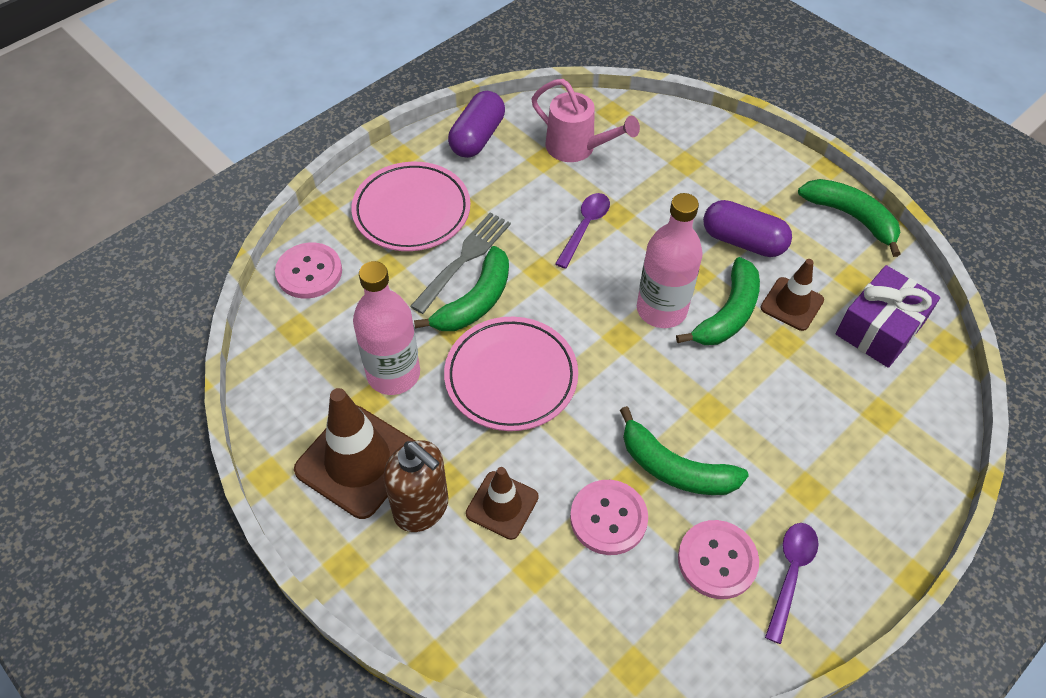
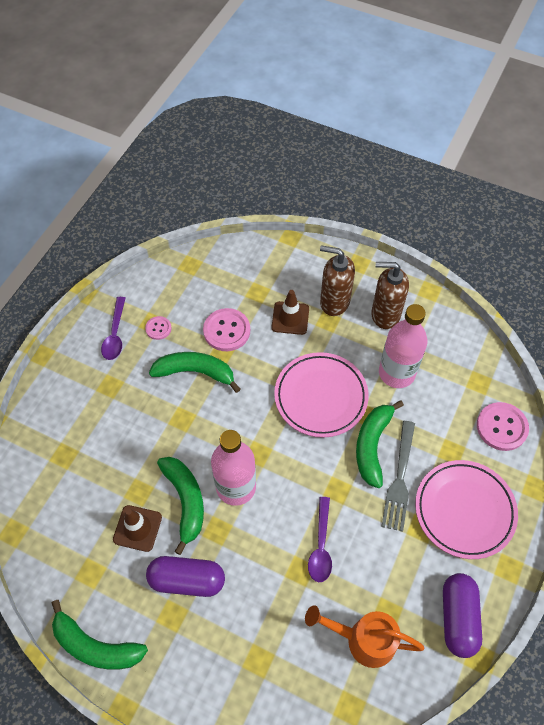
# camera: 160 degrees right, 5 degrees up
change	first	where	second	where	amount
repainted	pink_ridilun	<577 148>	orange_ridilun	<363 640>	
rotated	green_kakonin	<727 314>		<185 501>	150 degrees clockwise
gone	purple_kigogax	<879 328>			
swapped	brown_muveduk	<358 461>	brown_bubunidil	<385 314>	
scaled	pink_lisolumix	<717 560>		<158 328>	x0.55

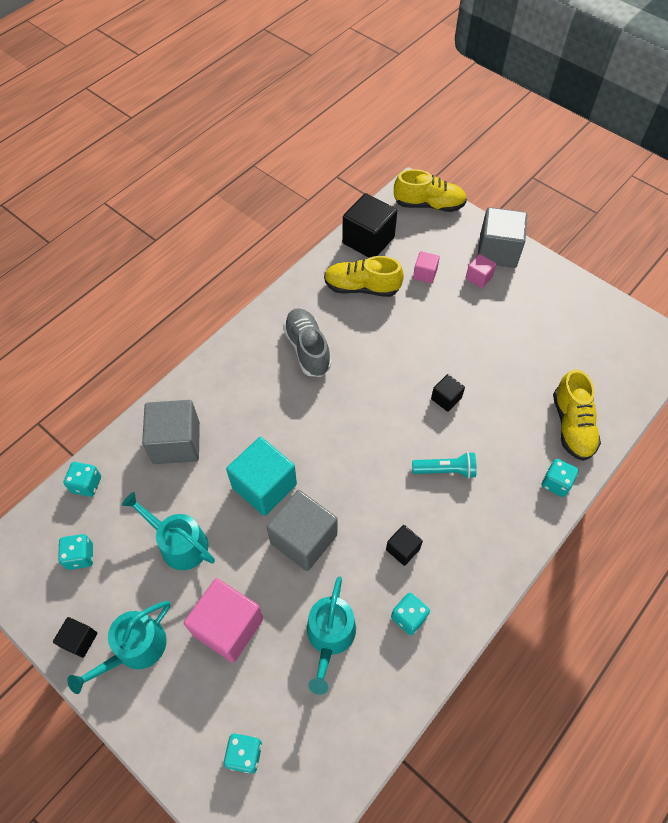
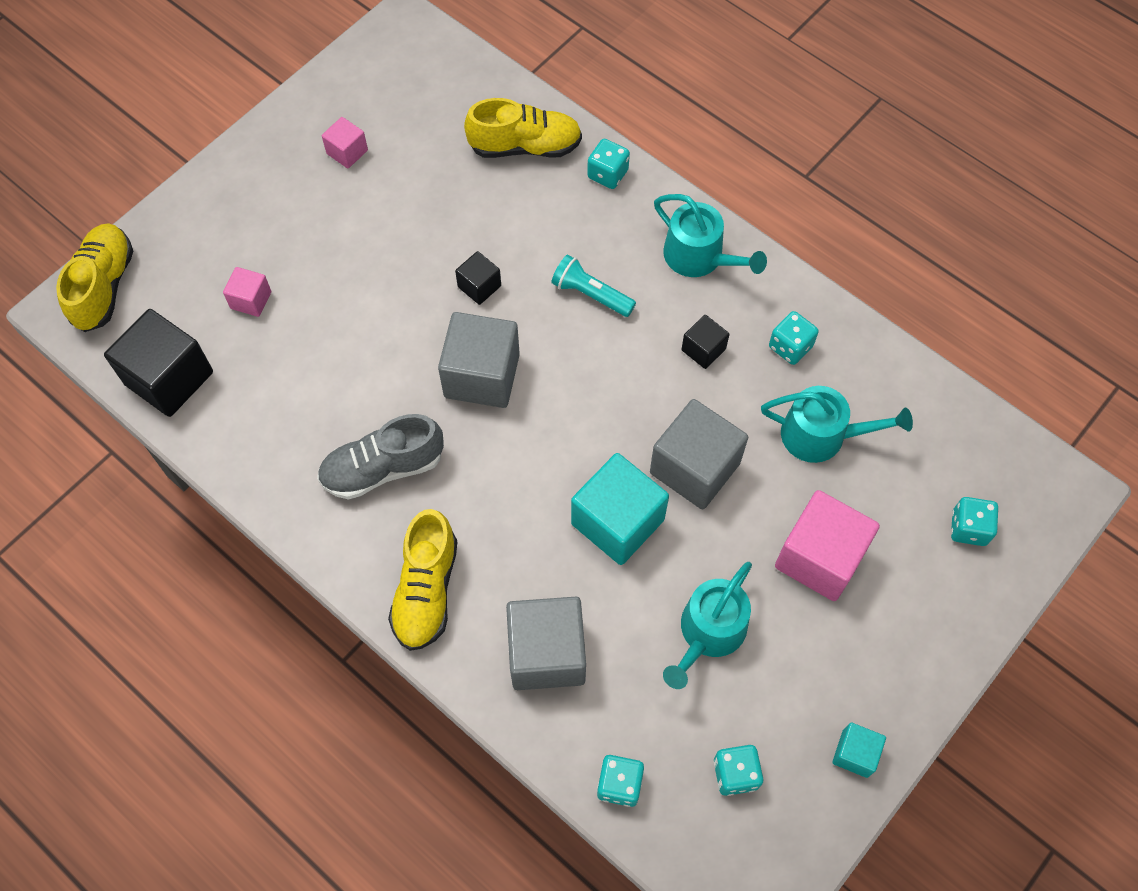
# camera: 90 degrees left, 5 degrees up
change	first	where	second	where	amount
shifted	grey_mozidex	<497 251>		<482 375>	
shifted	pink_mozidex	<478 277>		<347 152>	
shifted	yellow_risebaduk	<362 287>		<426 590>	
rotated	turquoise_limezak	<445 470>		<591 294>	60 degrees counterclockwise
shifted	turquoise_ridilun	<135 649>		<699 257>	
repainted	black_mozidex	<79 640>	turquoise_mozidex	<855 753>	

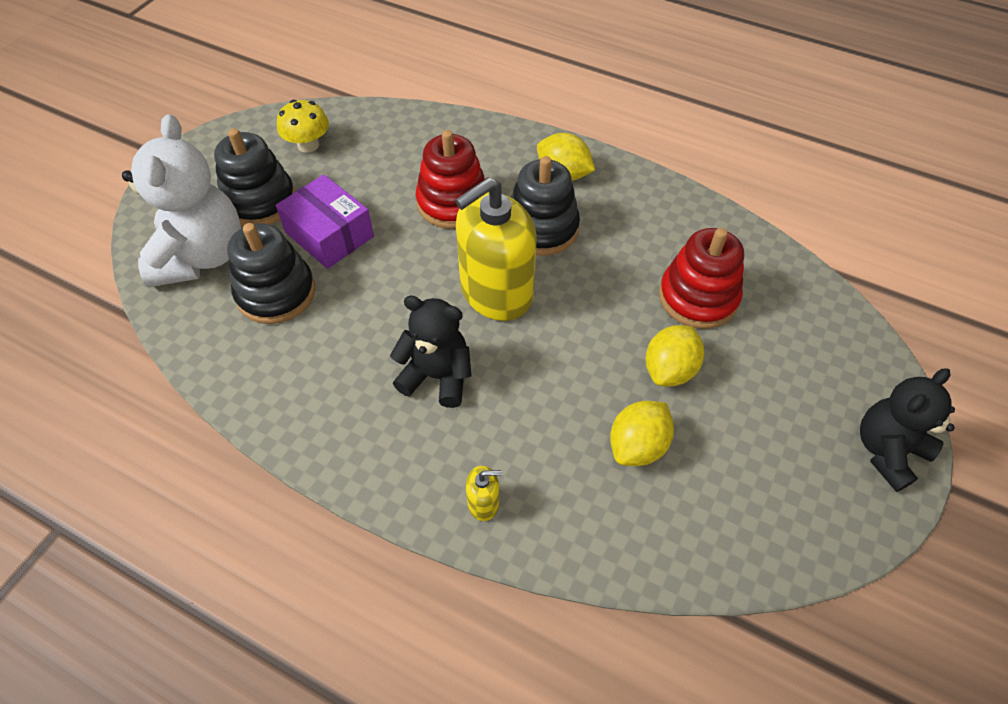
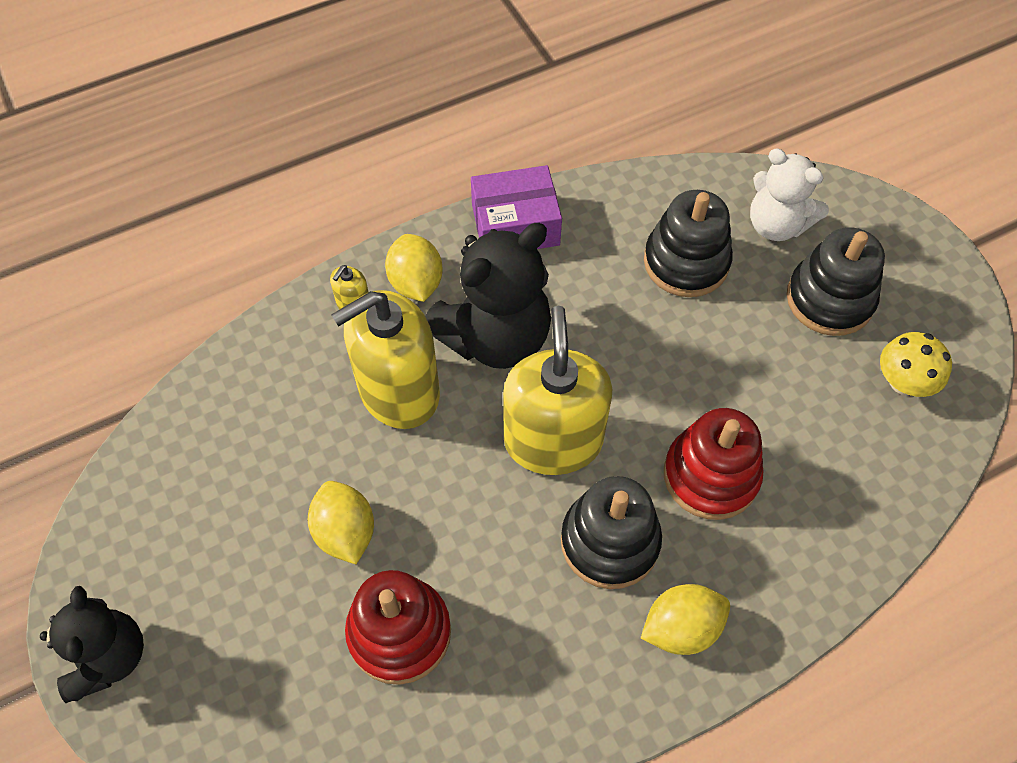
# camera: 125 degrees right, 5 degrees up
change	first	where	second	where	amount
scaled	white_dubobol	<201 256>		<776 225>	x0.65
shifted	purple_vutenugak	<329 234>		<515 225>	
scaled	black_dubobol	<437 376>		<495 337>	x1.53
shifted	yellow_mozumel	<637 446>		<416 283>	
new			yellow_bubunidil	<398 391>	

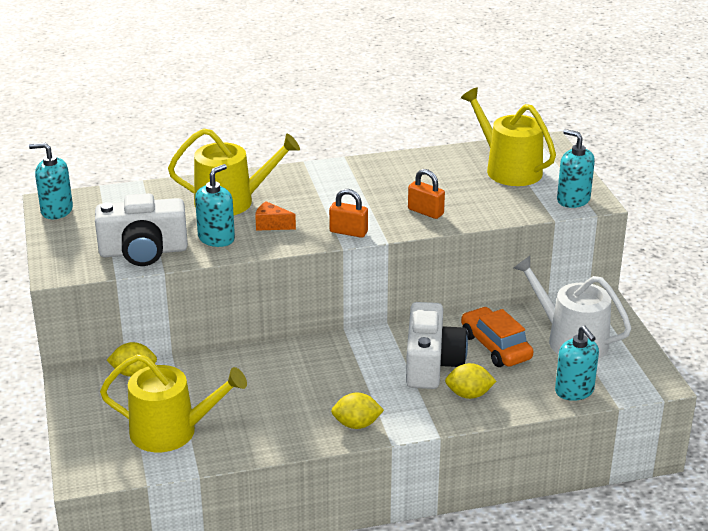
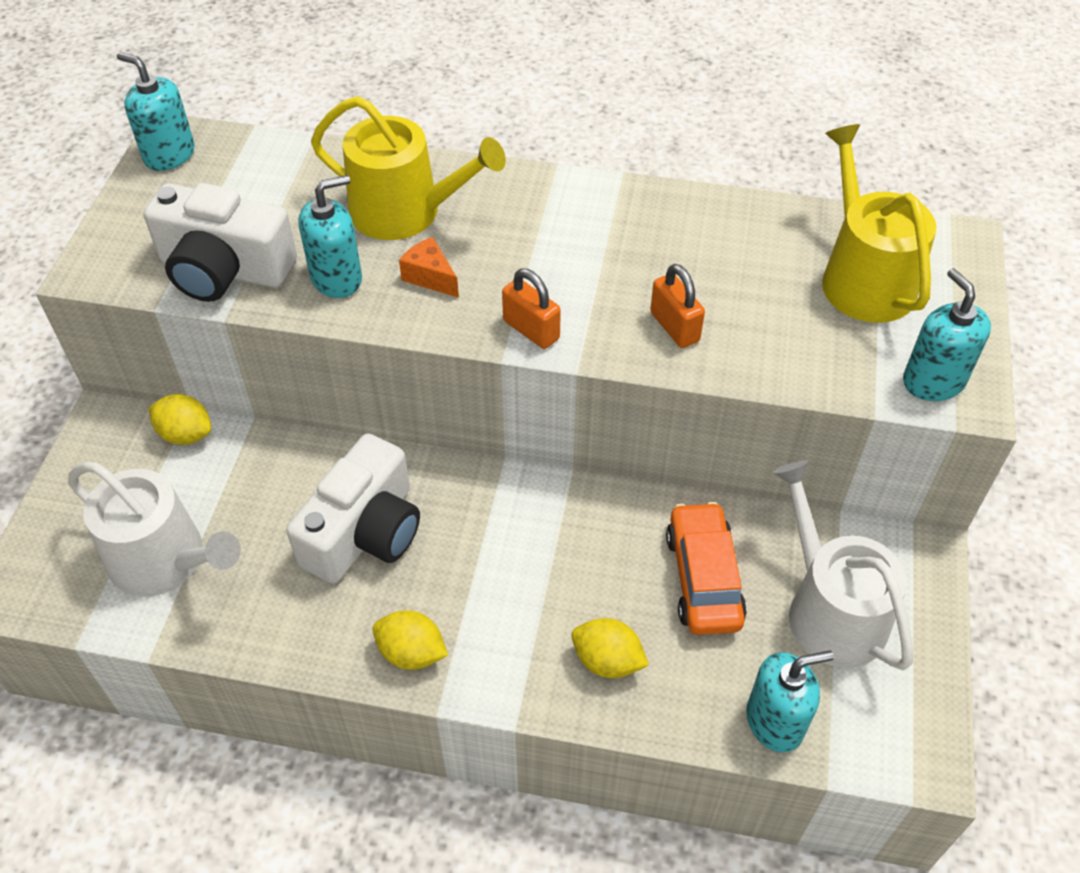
# camera: 25 degrees right, 20 degrees up
change	first	where	second	where	amount
shifted	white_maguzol	<431 364>		<365 532>	
rotated	turquoise_bubunidil	<574 391>		<775 721>	105 degrees counterclockwise
repainted	yellow_ridilun	<172 431>	white_ridilun	<166 561>	

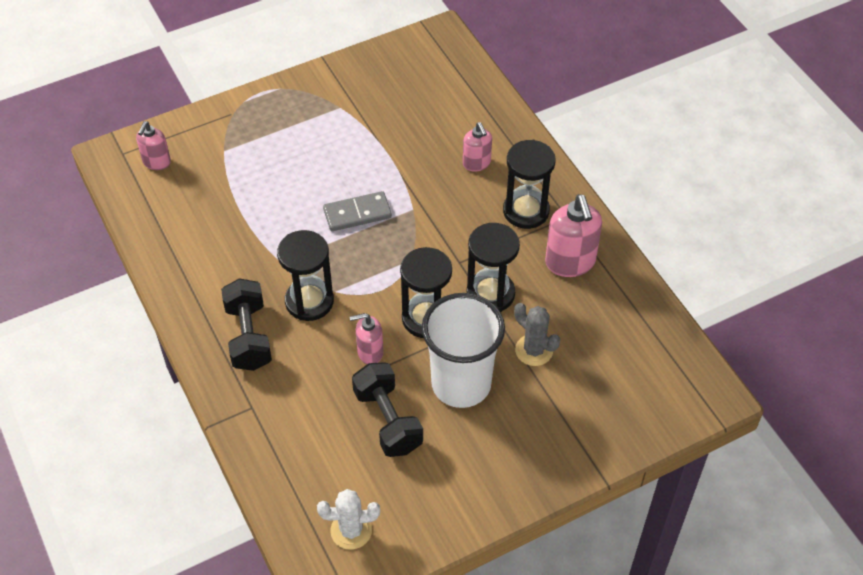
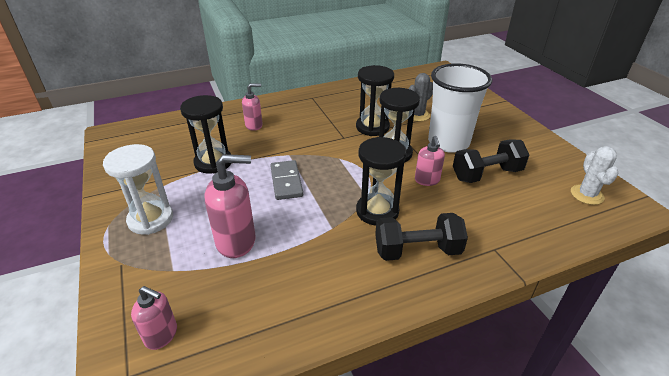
# camera: 85 degrees left, 15 degrees down
change	first	where	second	where	amount
shifted	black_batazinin	<526 211>		<213 162>	
shifted	pink_bubunidil	<570 262>		<236 241>	
new			white_batazinin	<150 219>	

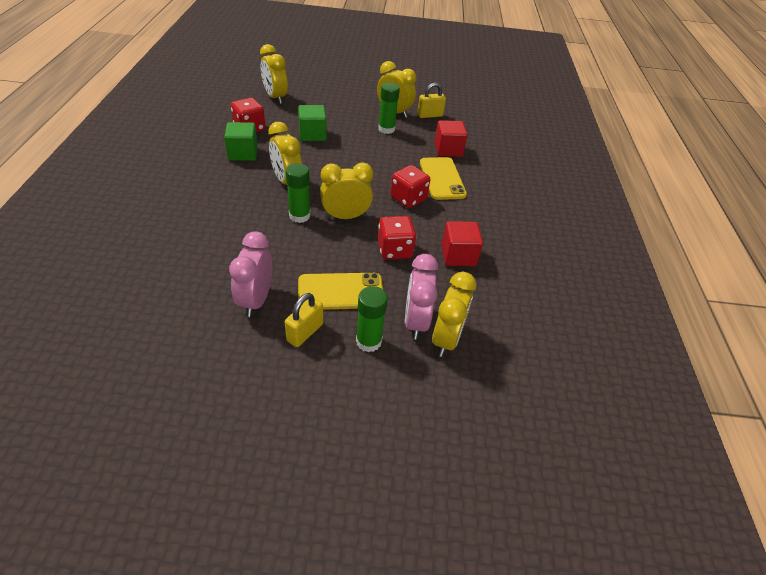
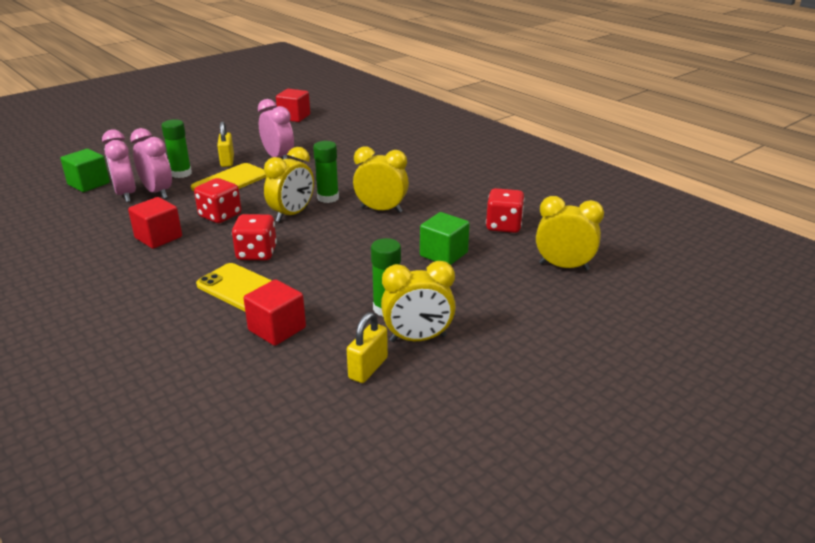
# camera: 140 degrees right, 15 degrees down
change	first	where	second	where	amount
shifted	green_mozidex	<243 153>		<89 184>	
repainted	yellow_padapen	<446 339>	pink_padapen	<126 194>	
new			red_mozidex	<294 117>	

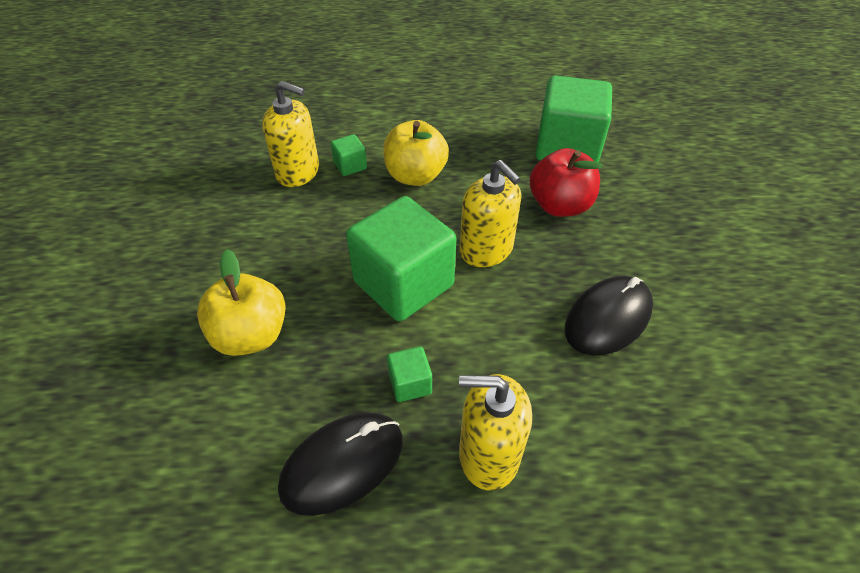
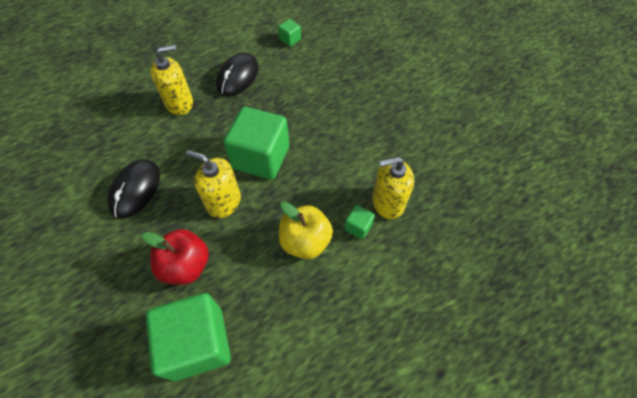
# camera: 150 degrees right, 10 degrees up
change	first	where	second	where	amount
gone	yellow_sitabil	<251 335>			
shifted	green_mozidex	<410 383>		<290 39>	

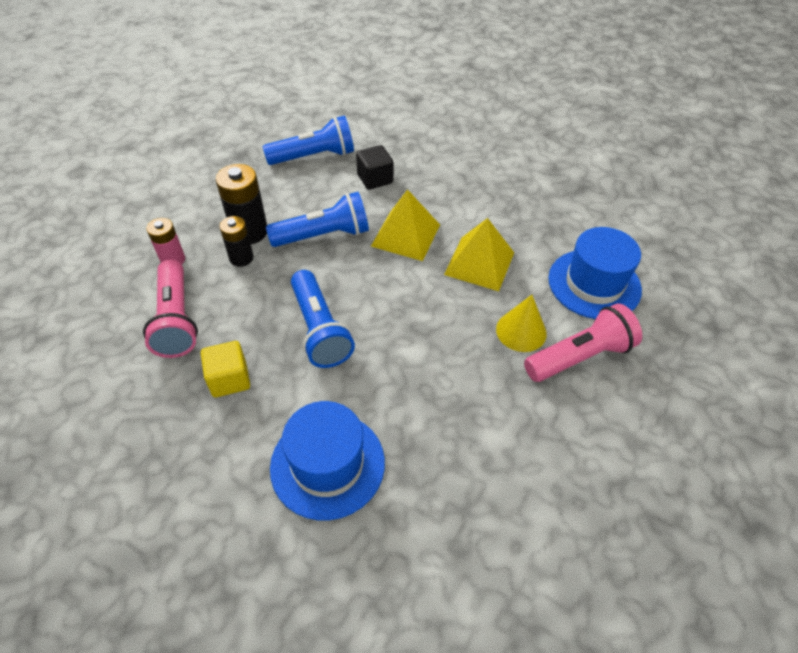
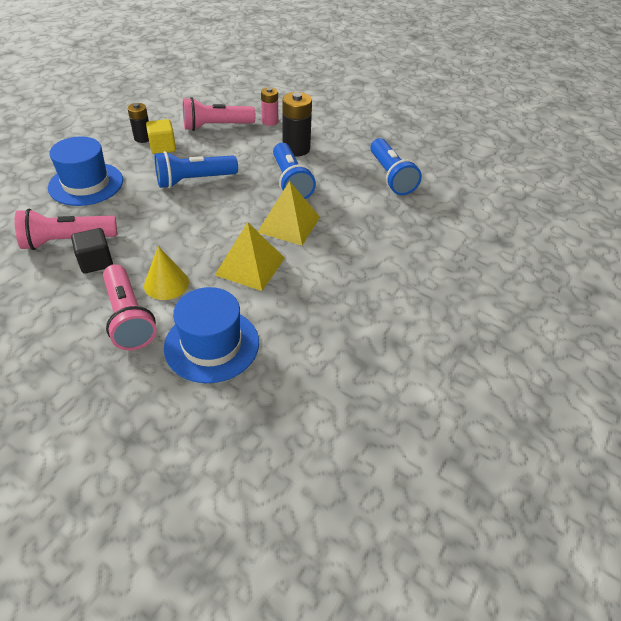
# camera: 90 degrees right, 5 degrees down
change	first	where	second	where	amount
shifted	black_mozidex	<375 179>		<96 262>	
shifted	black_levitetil	<241 258>		<143 138>	
new			pink_limezak	<67 241>	

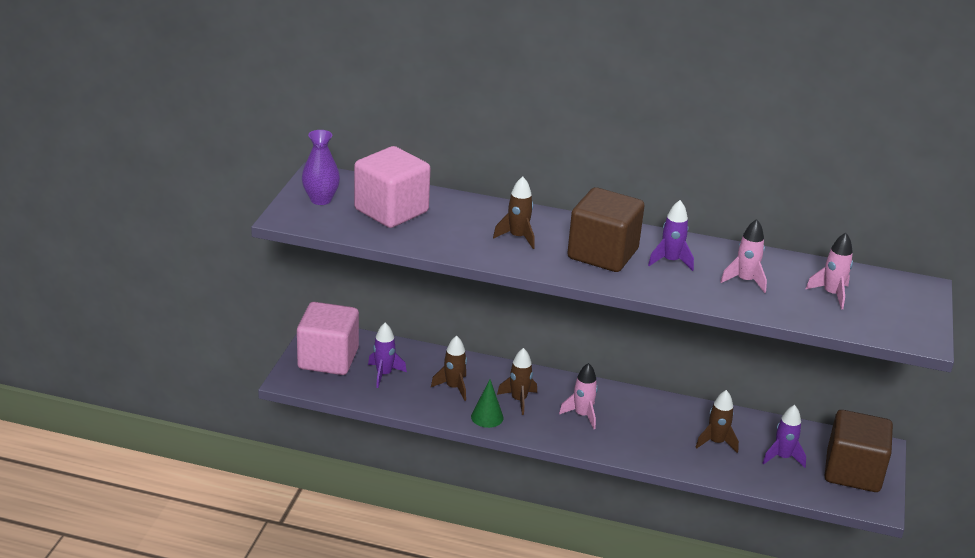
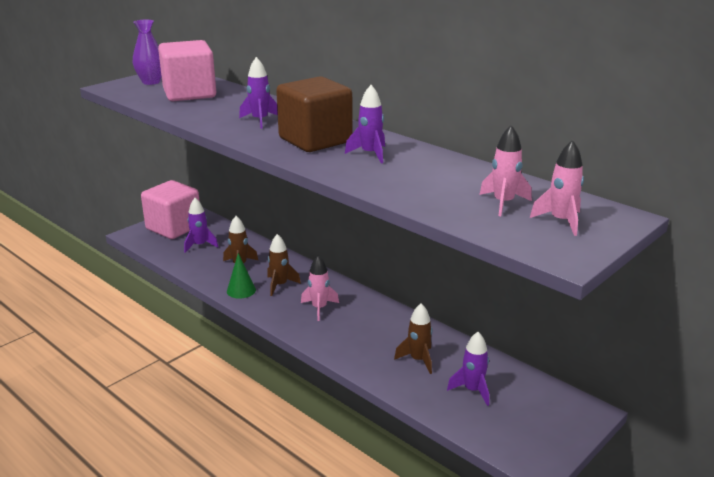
# camera: 30 degrees right, 5 degrees down
change	first	where	second	where	amount
repainted	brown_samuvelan	<517 237>	purple_samuvelan	<260 120>	
shifted	pink_samuvelan	<745 281>		<561 221>	
gone	brown_mozidex	<853 472>			

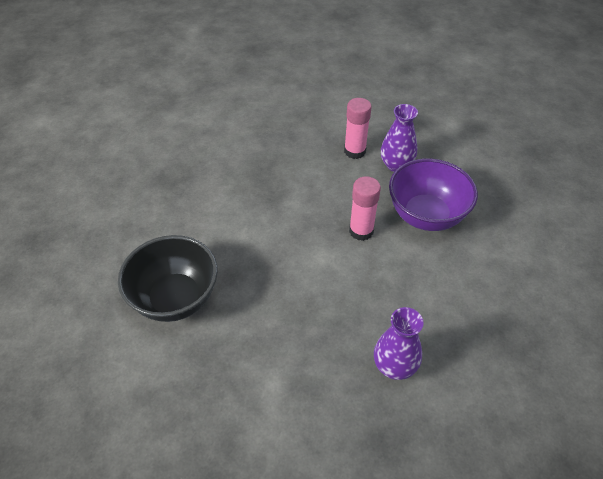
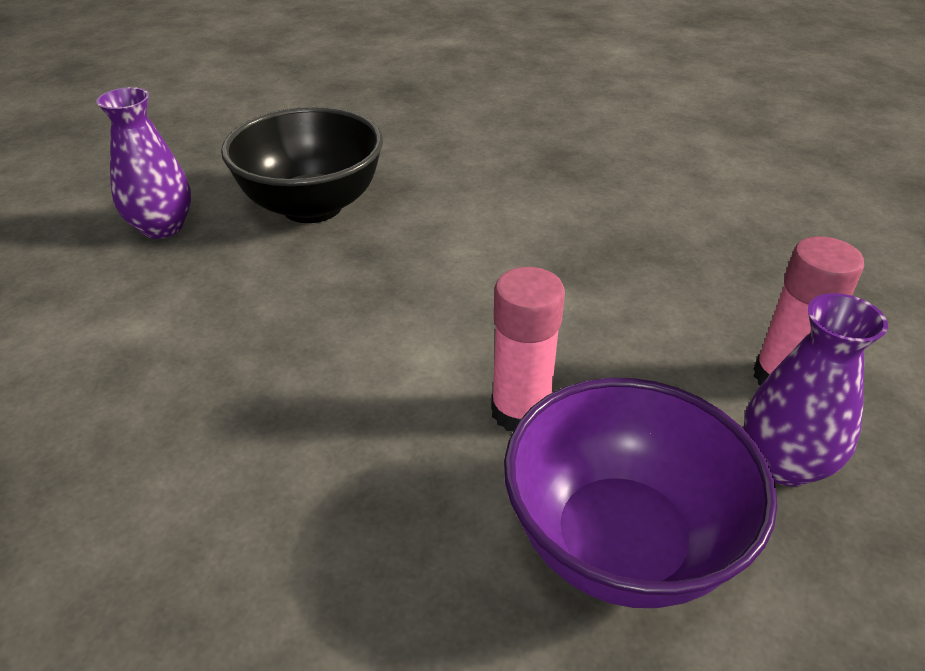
# camera: 80 degrees right, 10 degrees down
change	first	where	second	where	amount
shifted	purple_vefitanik	<394 366>		<162 227>	

